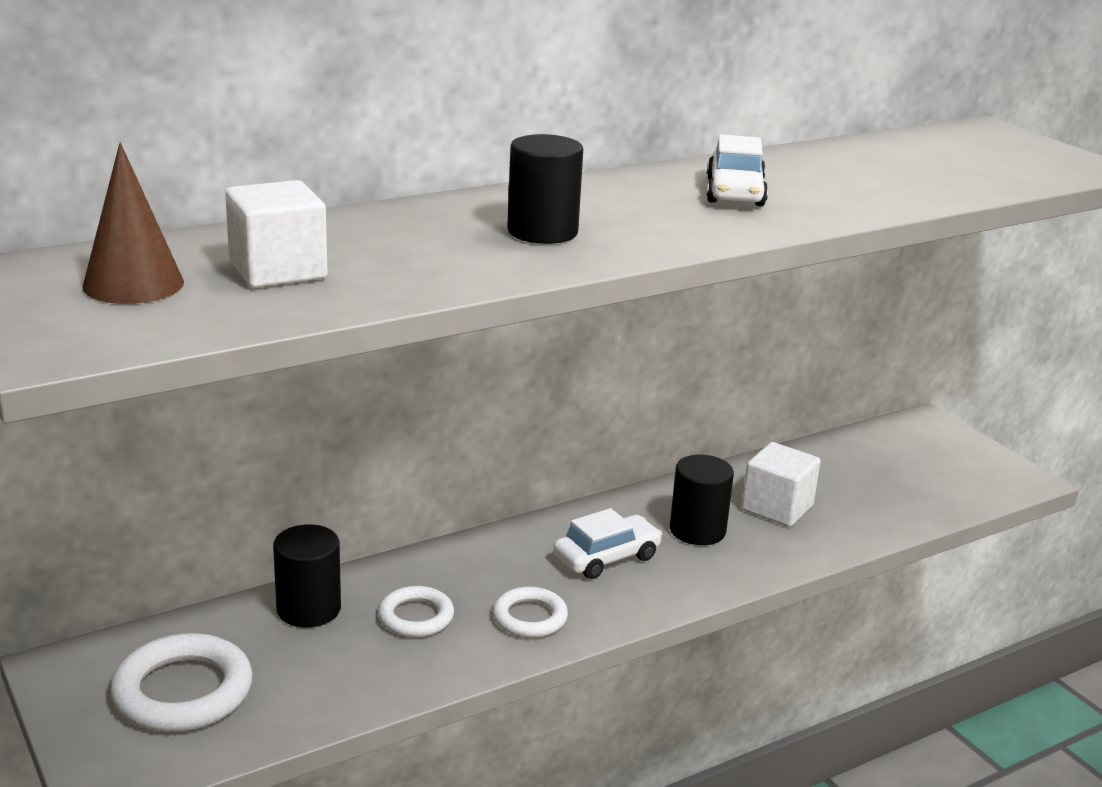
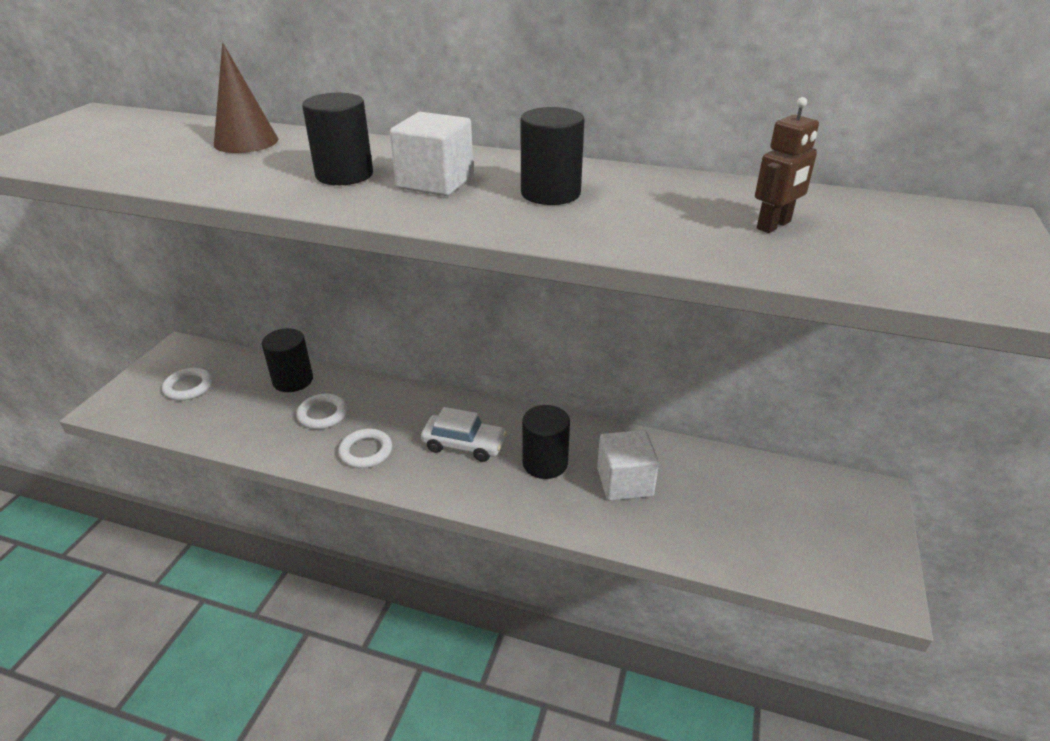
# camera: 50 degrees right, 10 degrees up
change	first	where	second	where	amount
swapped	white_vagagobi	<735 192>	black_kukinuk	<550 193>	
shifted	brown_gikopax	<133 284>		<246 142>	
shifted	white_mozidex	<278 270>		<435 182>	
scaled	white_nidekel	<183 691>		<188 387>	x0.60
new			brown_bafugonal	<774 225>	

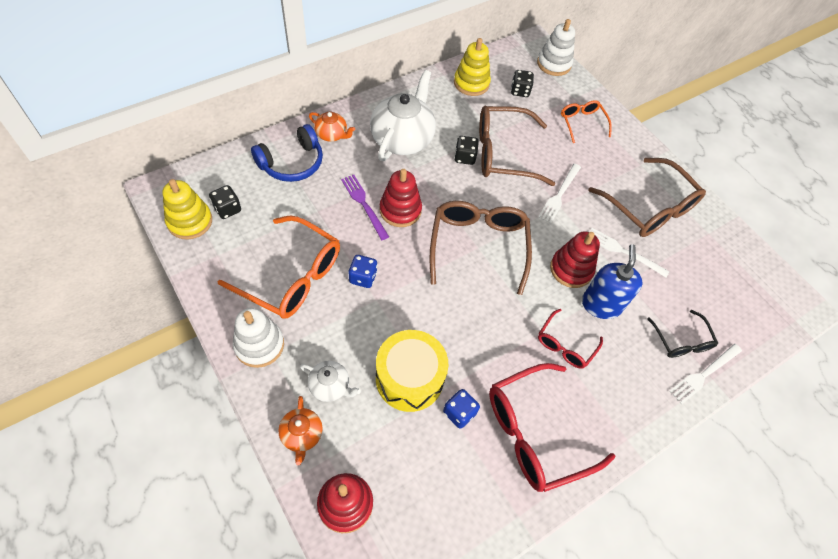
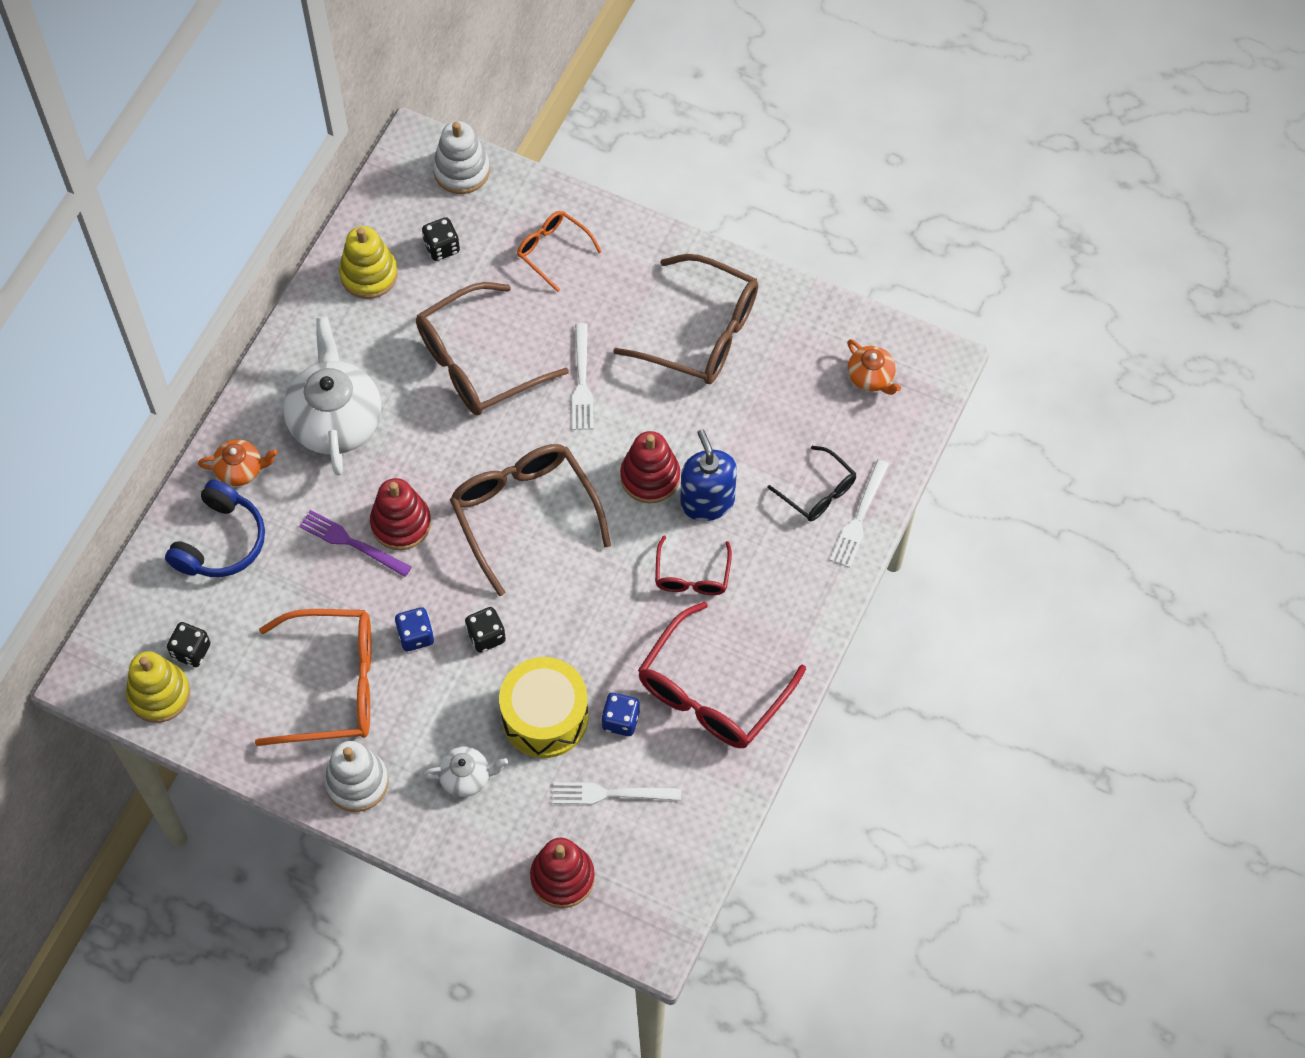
# camera: 25 degrees left, 5 degrees up
change	first	where	second	where	amount
shifted	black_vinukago	<464 157>		<486 636>	
shifted	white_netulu	<623 251>		<611 794>	
shifted	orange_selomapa	<302 435>		<871 377>	

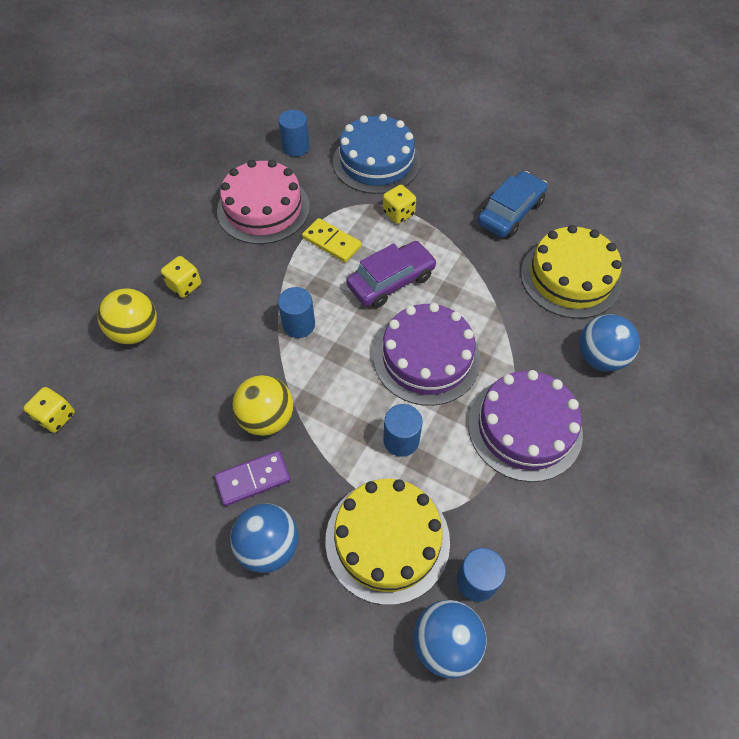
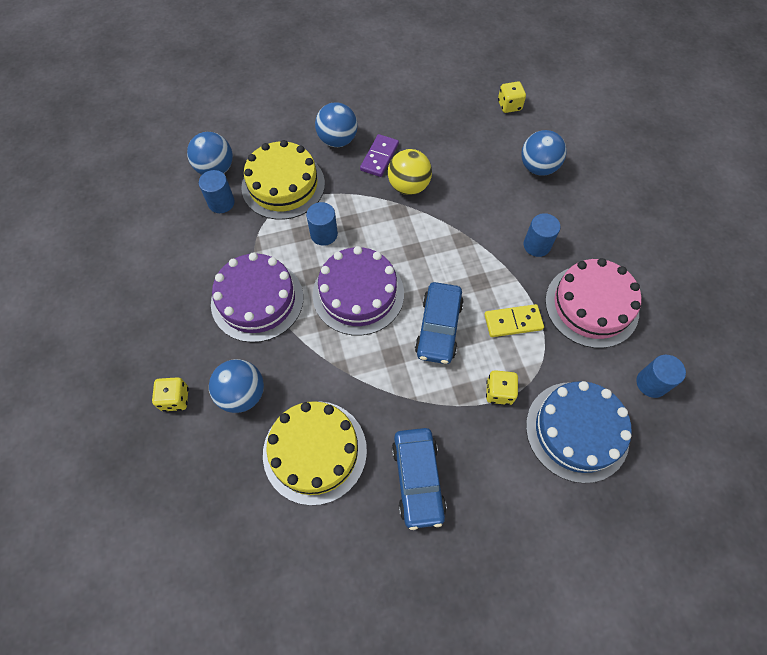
# camera: 135 degrees right, 5 degrees up
change	first	where	second	where	amount
repainted	purple_vagagobi	<391 281>	blue_vagagobi	<438 328>	
shifted	yellow_vinukago	<184 285>		<175 399>	
shifted	blue_kukinuk	<299 325>		<537 245>	
repainted	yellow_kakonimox	<136 332>	blue_kakonimox	<538 167>	

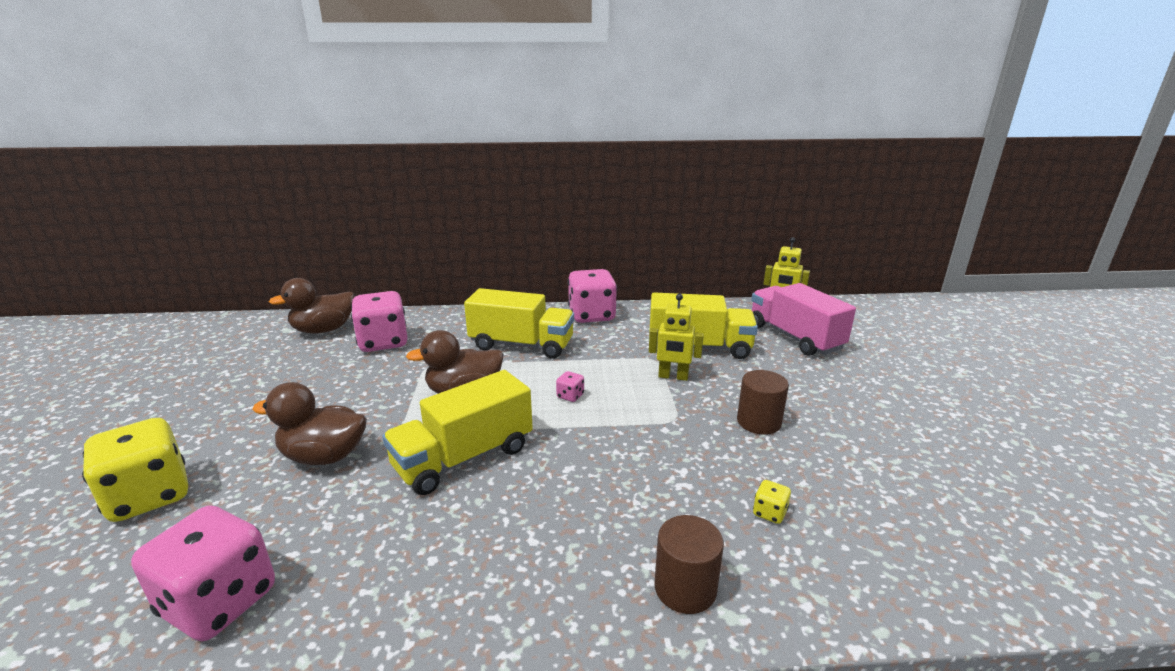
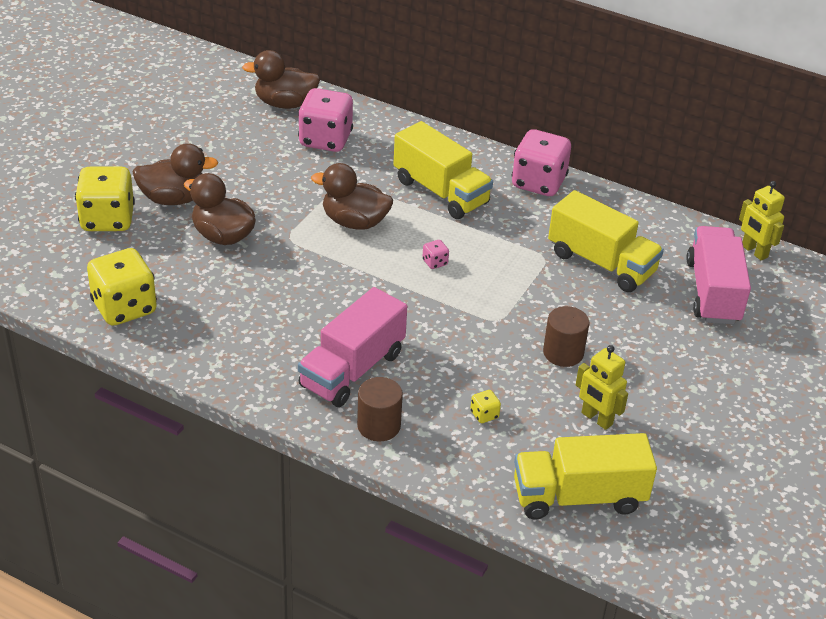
# camera: 30 degrees right, 15 degrees up
change	first	where	second	where	amount
shifted	yellow_bafugonal	<673 377>		<596 419>	
shifted	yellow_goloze	<464 458>		<578 497>	
repainted	pink_vinukago	<219 602>	yellow_vinukago	<124 308>	
new			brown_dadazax	<174 199>	
new			pink_goloze	<352 370>	

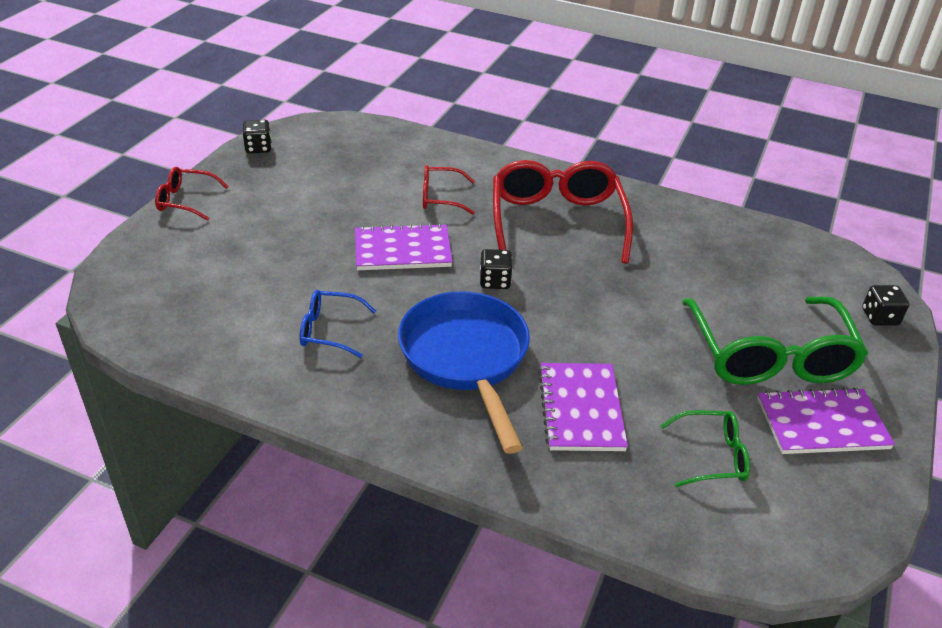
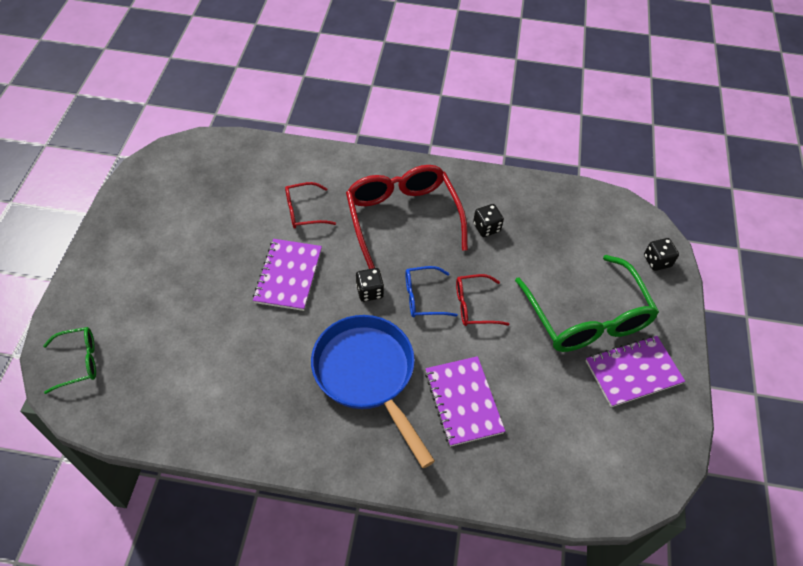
# camera: 15 degrees left, 15 degrees up
change	first	where	second	where	amount
shifted	black_vinukago	<258 148>		<486 227>	
shifted	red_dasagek	<186 201>		<474 306>	
rotated	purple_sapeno	<402 250>		<288 276>	60 degrees counterclockwise
shifted	blue_dasagek	<330 330>		<423 297>	
shifted	green_dasagek	<711 456>		<78 362>	

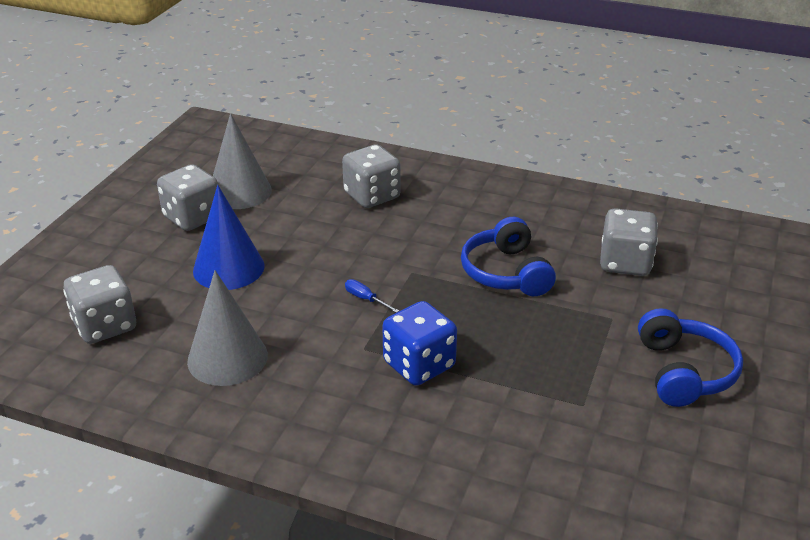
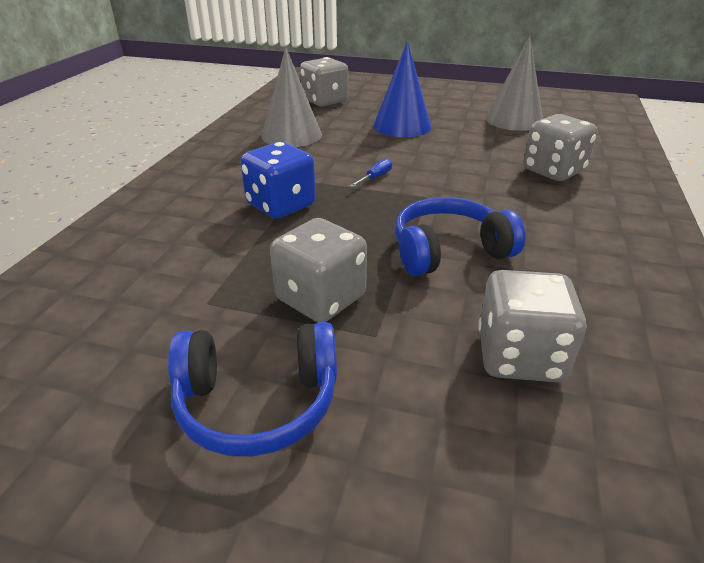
# camera: 85 degrees right, 0 degrees up
change	first	where	second	where	amount
shifted	grey_vinukago	<192 218>		<320 298>	

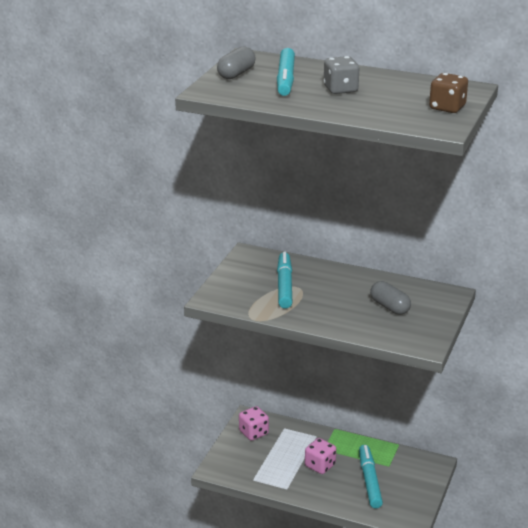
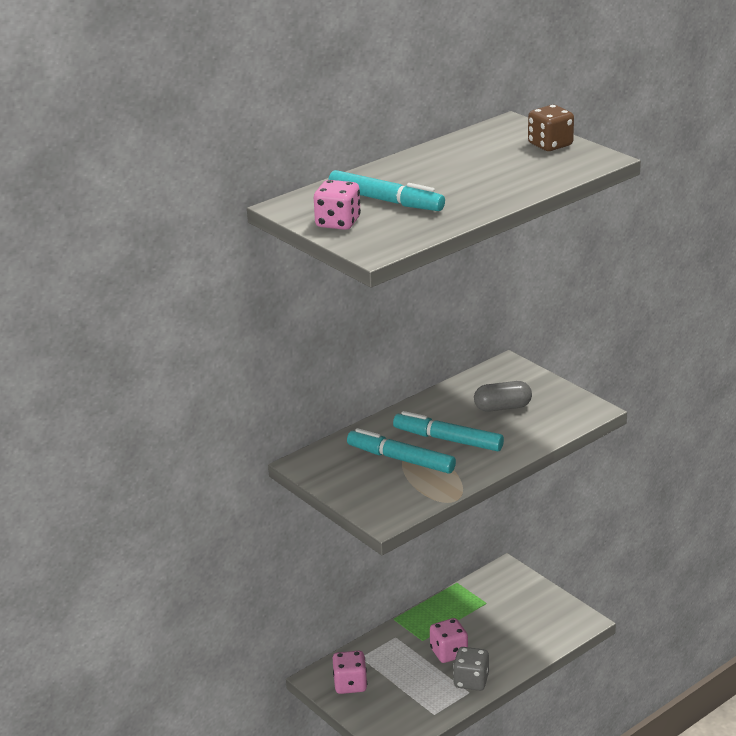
# camera: 60 degrees left, 0 degrees up
change	first	where	second	where	amount
swapped	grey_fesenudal	<236 74>	pink_vinukago	<338 223>	
shifted	grey_vinukago	<340 89>		<471 681>	
shifted	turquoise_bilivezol	<369 481>		<448 439>	

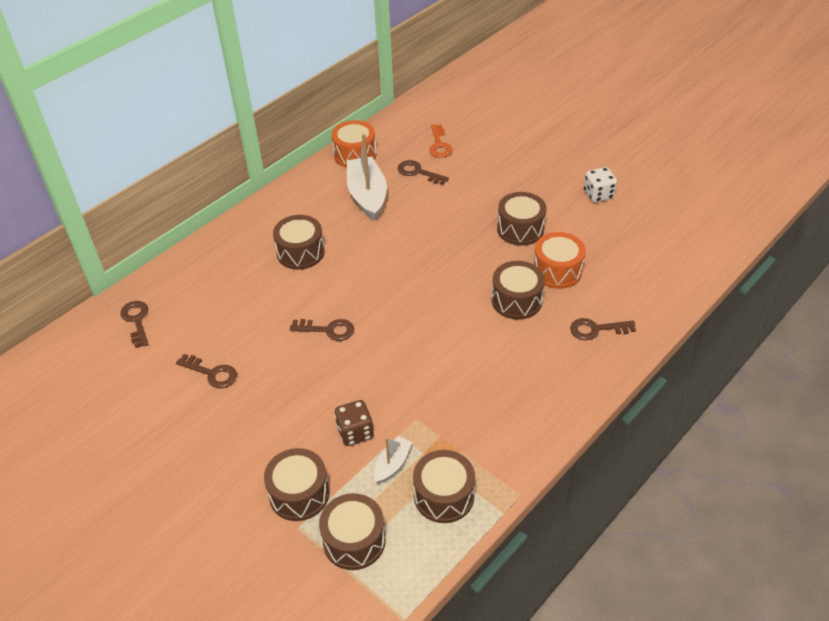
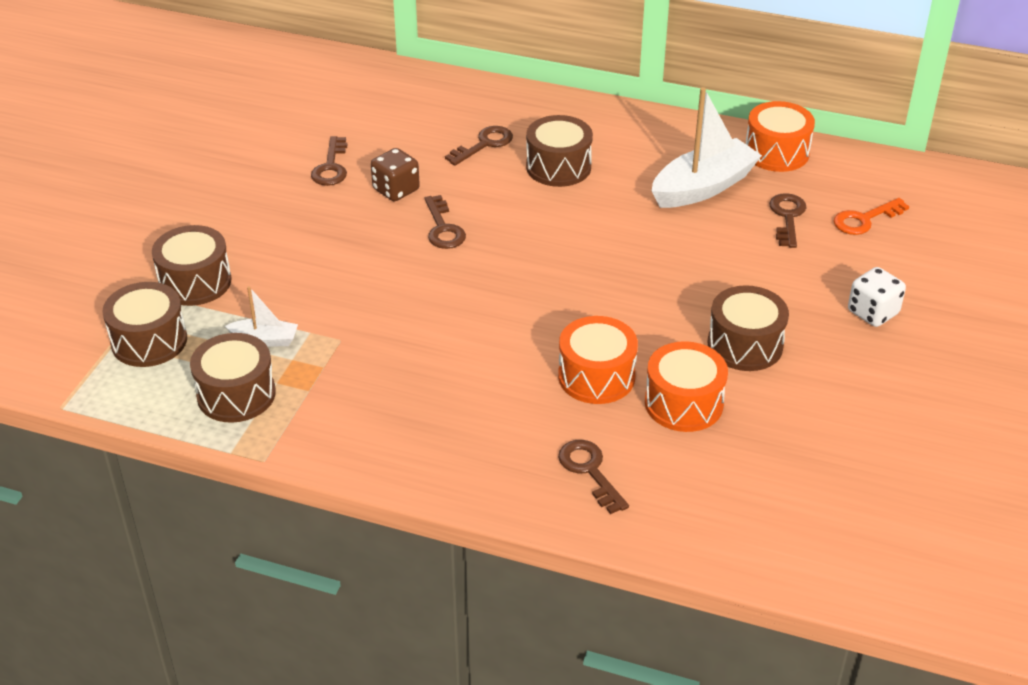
# camera: 65 degrees right, 5 degrees down
change	first	where	second	where	amount
shifted	white_vinukago	<598 195>		<872 312>	
repainted	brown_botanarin	<516 300>	orange_botanarin	<596 376>	
shifted	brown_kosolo	<136 321>		<484 144>	
shifted	brown_vinukago	<355 432>		<396 190>	

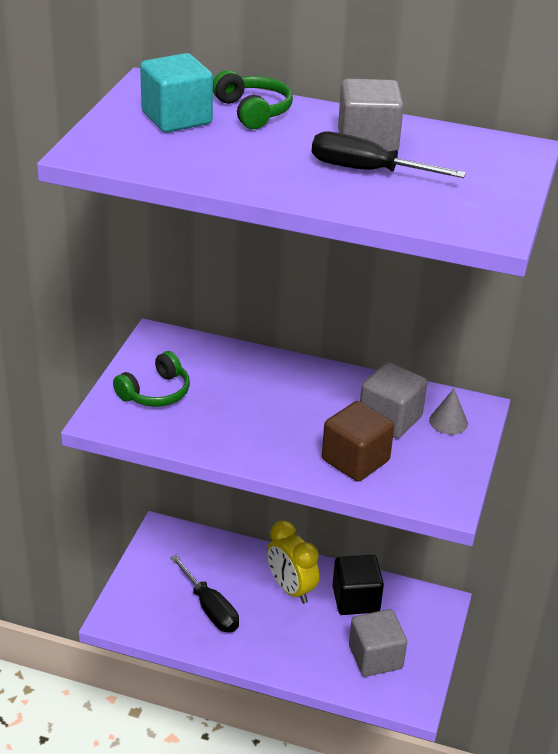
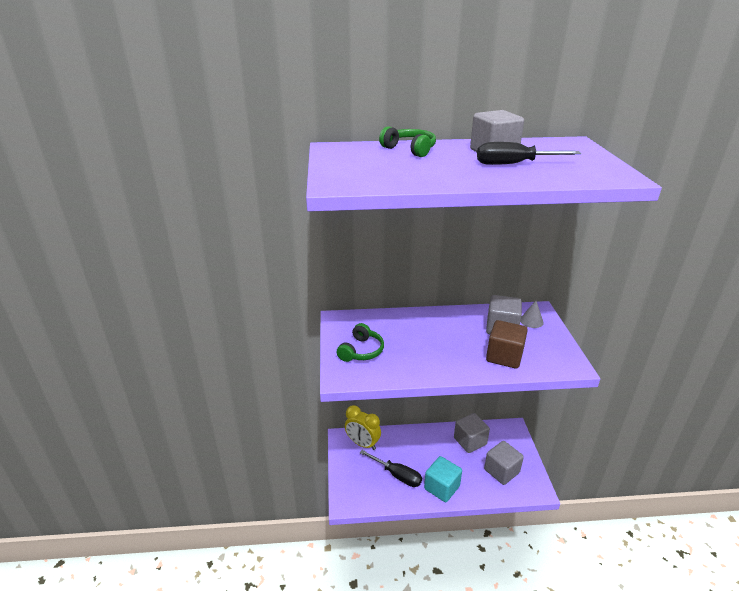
# camera: 20 degrees left, 5 degrees down
change	first	where	second	where	amount
shifted	turquoise_mozidex	<176 118>		<441 487>	
shifted	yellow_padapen	<290 589>		<362 444>	
repainted	black_mozidex	<356 599>	grey_mozidex	<470 441>	

